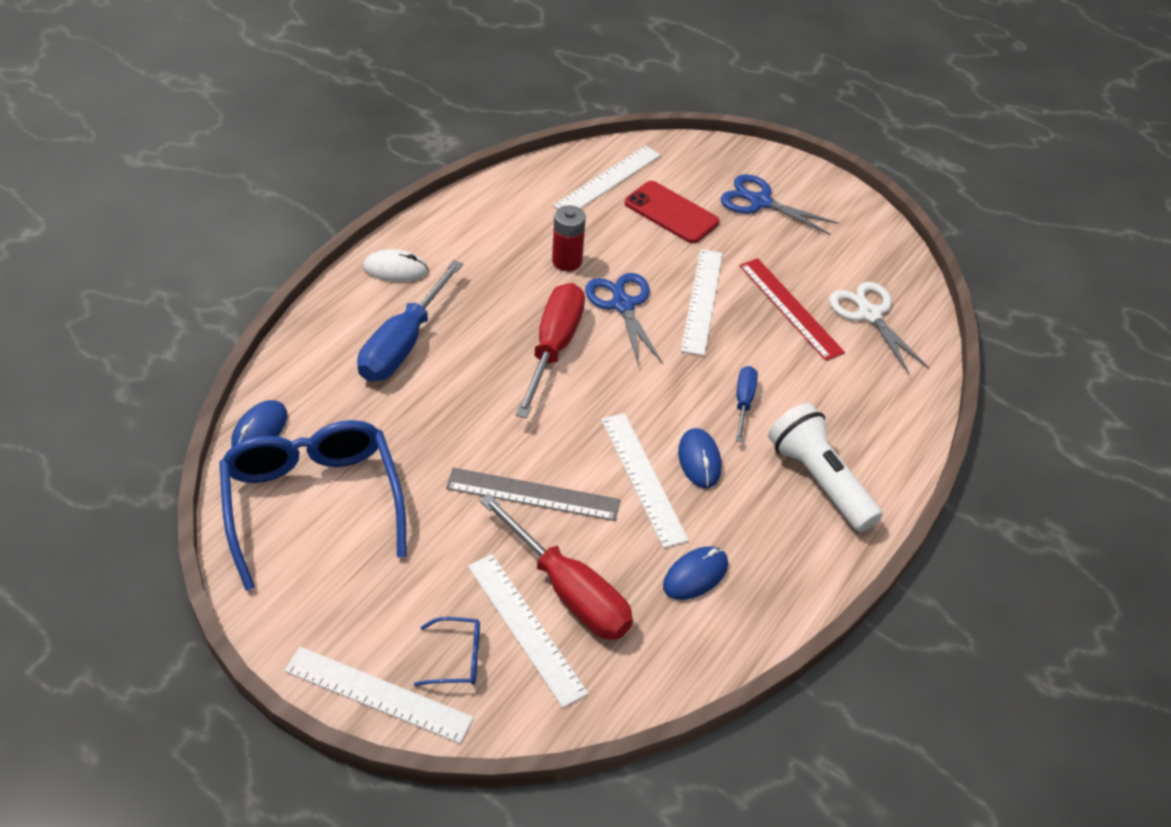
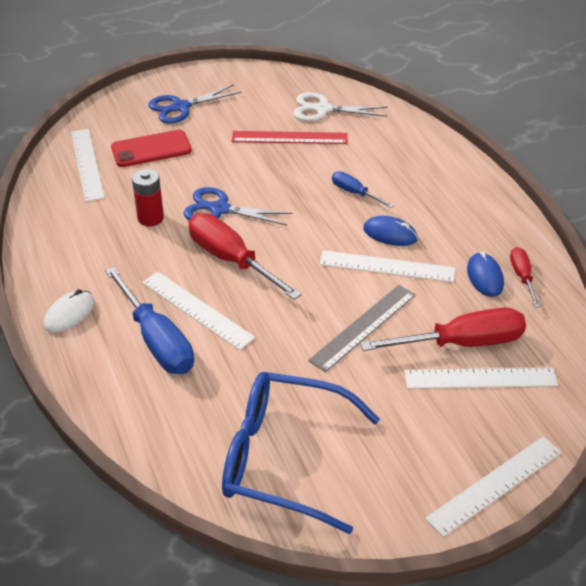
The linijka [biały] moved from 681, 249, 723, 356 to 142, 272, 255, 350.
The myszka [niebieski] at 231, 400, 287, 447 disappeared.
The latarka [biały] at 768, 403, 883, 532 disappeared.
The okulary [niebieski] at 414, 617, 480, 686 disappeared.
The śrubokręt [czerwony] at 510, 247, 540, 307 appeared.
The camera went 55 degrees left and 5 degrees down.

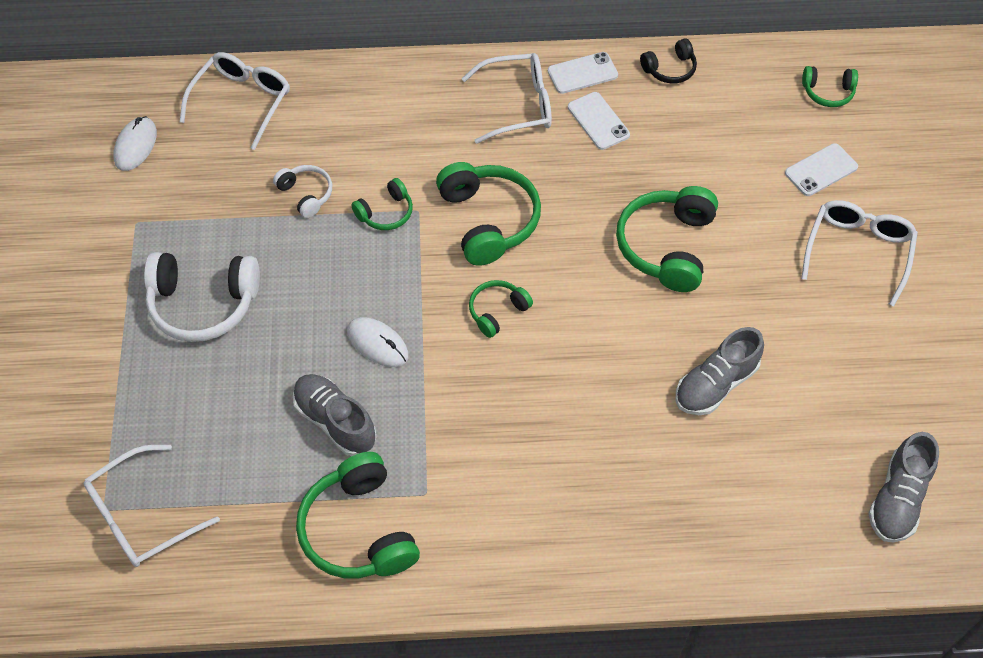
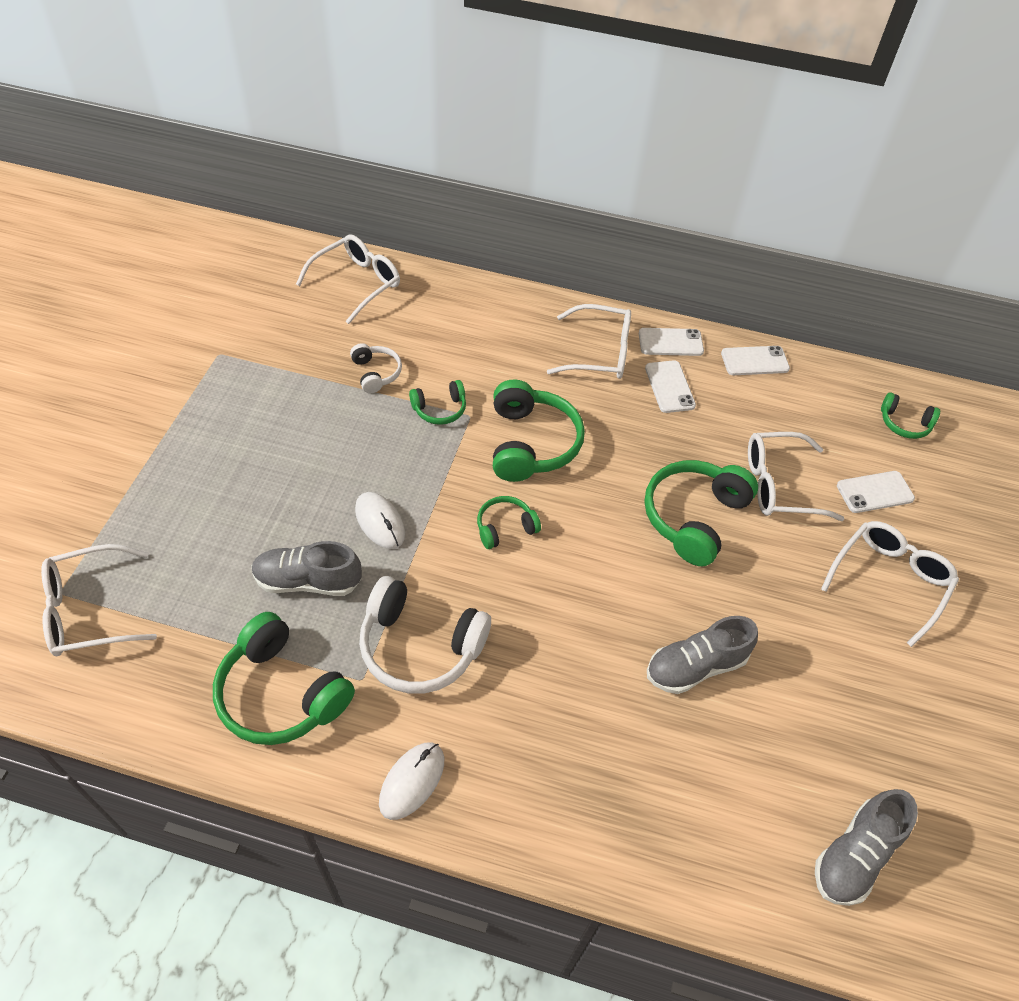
The słuchawki [czarny] at 640, 38, 697, 84 was replaced by the telefon [biały] at 721, 346, 790, 375.
The myszka [biały] moved from 113, 116, 157, 171 to 379, 742, 444, 820.
The słuchawki [biały] moved from 144, 252, 260, 342 to 359, 576, 491, 694.
The but [szary] at 293, 374, 376, 456 turned 60 degrees counterclockwise.
The słuchawki [zielony] at 296, 452, 420, 578 turned 45 degrees counterclockwise.
The okulary [biały] at 748, 432, 844, 521 appeared.
The camera went 15 degrees right and 5 degrees down.

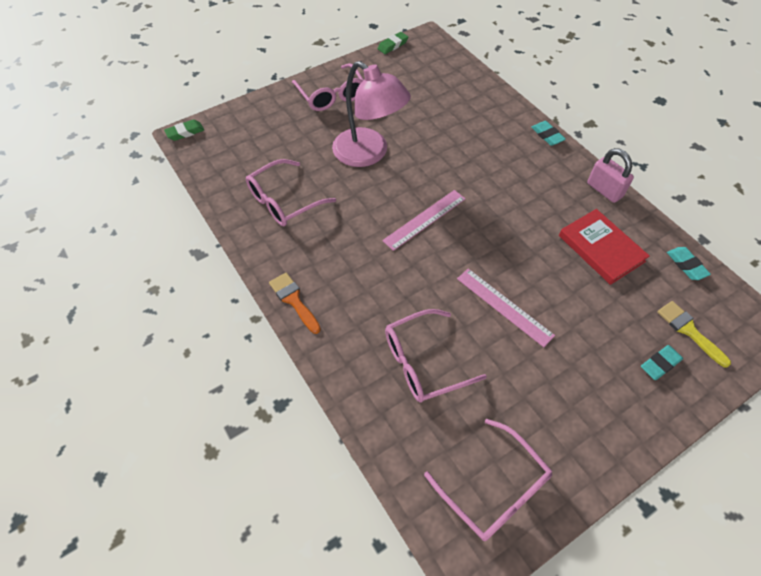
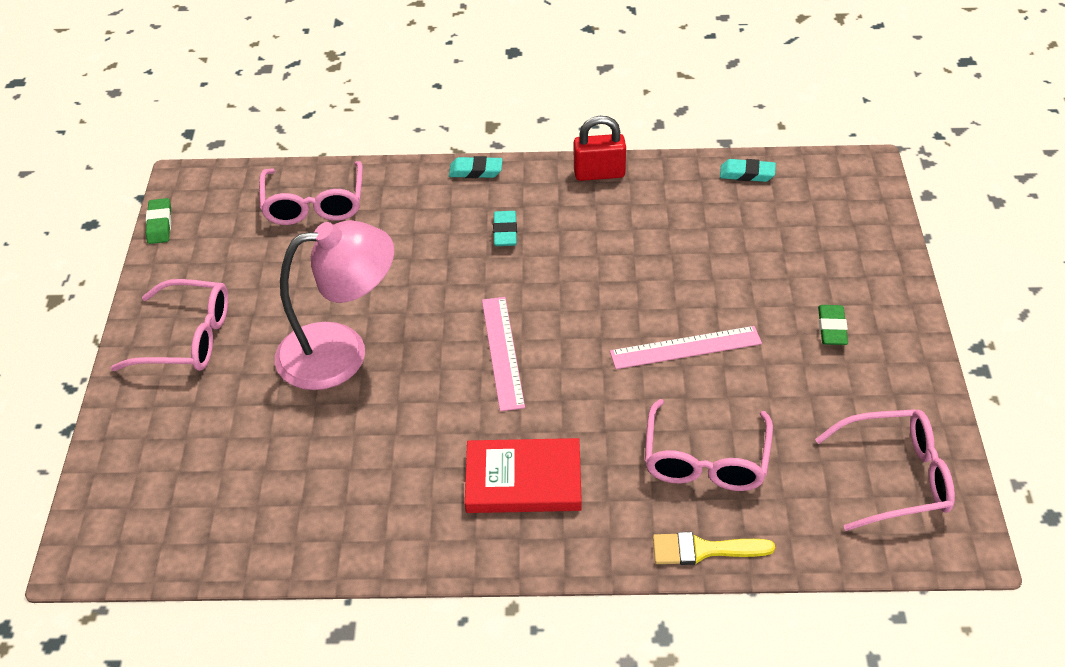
The gumka do mazania [zielony] moved from 164, 119, 204, 141 to 818, 305, 848, 345.
The kłódka [różowy] at 587, 148, 634, 203 became the kłódka [czerwony] at 574, 116, 626, 181.
The okulary [różowy] moved from 246, 159, 336, 226 to 259, 161, 363, 225.
The książka [czerwony] moved from 559, 209, 650, 285 to 465, 438, 582, 513.
The pędzel [pomarańczowy] at 269, 273, 321, 334 disappeared.
The pędzel [żółty] moved from 657, 301, 731, 368 to 653, 532, 775, 565.
The gumka do mazania [turkusowy] moved from 641, 345, 683, 380 to 493, 211, 517, 246.
The camera went 55 degrees left and 10 degrees down.

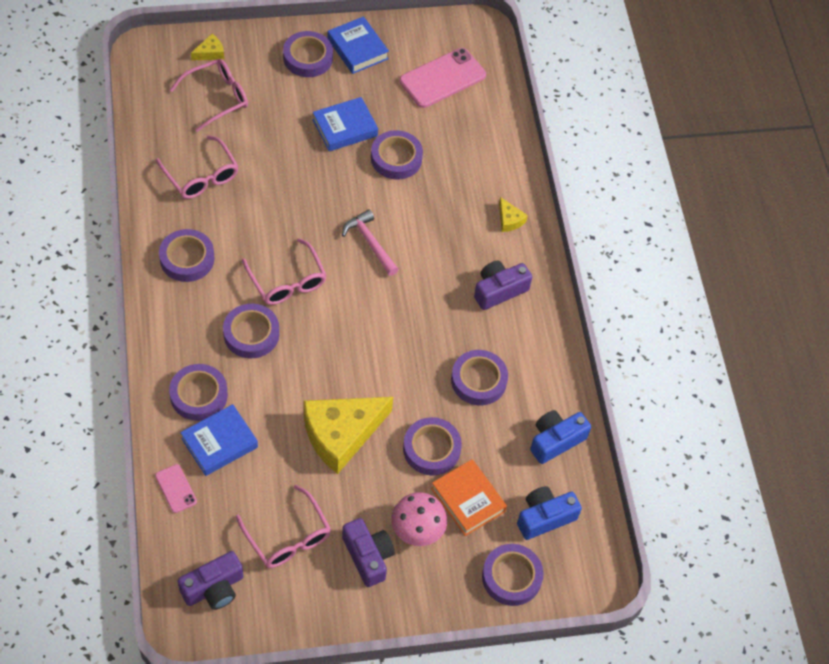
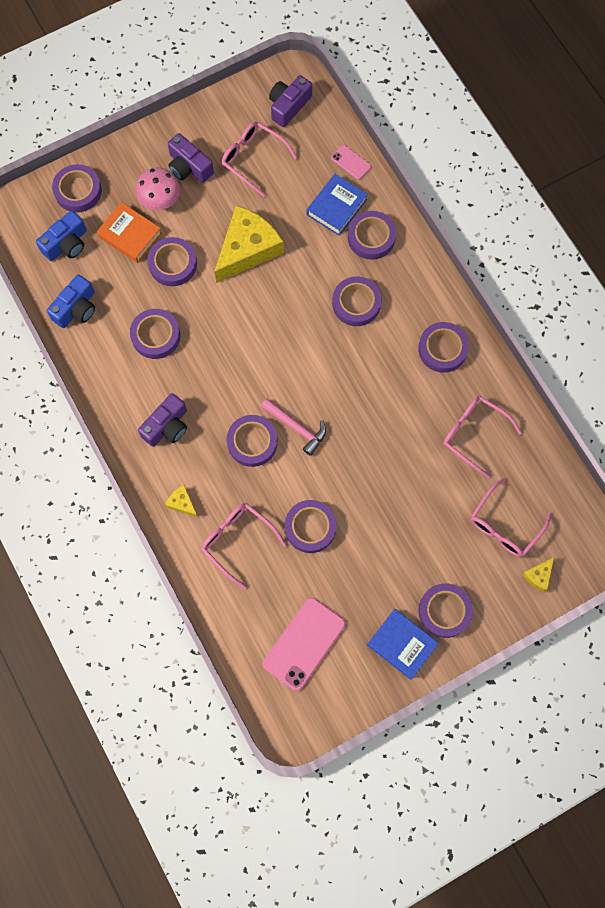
The książka [niebieski] at 313, 97, 378, 151 disappeared.
The okulary [różowy] moved from 242, 238, 327, 305 to 201, 503, 286, 589.
The taśma klejąca [fioletowy] at 227, 415, 278, 467 appeared.
The camera went 165 degrees right and 15 degrees up.

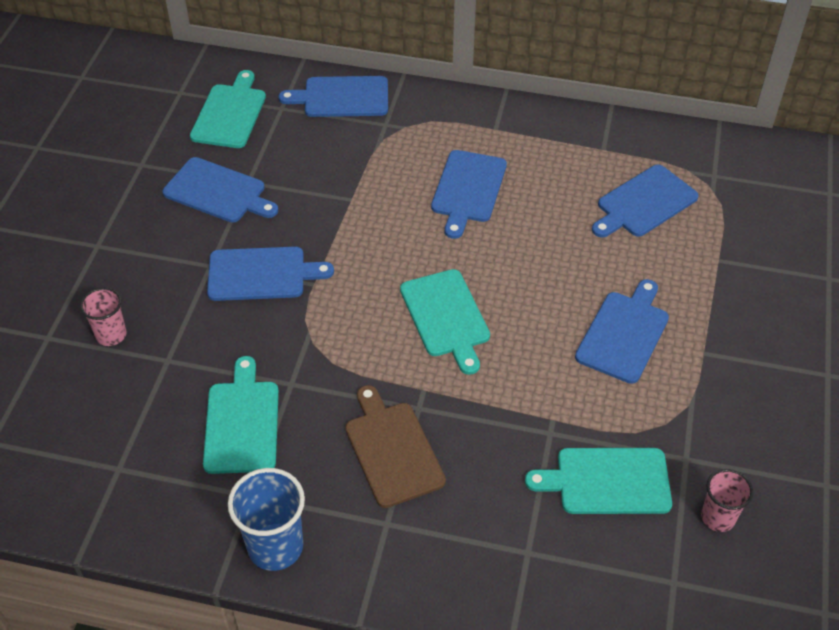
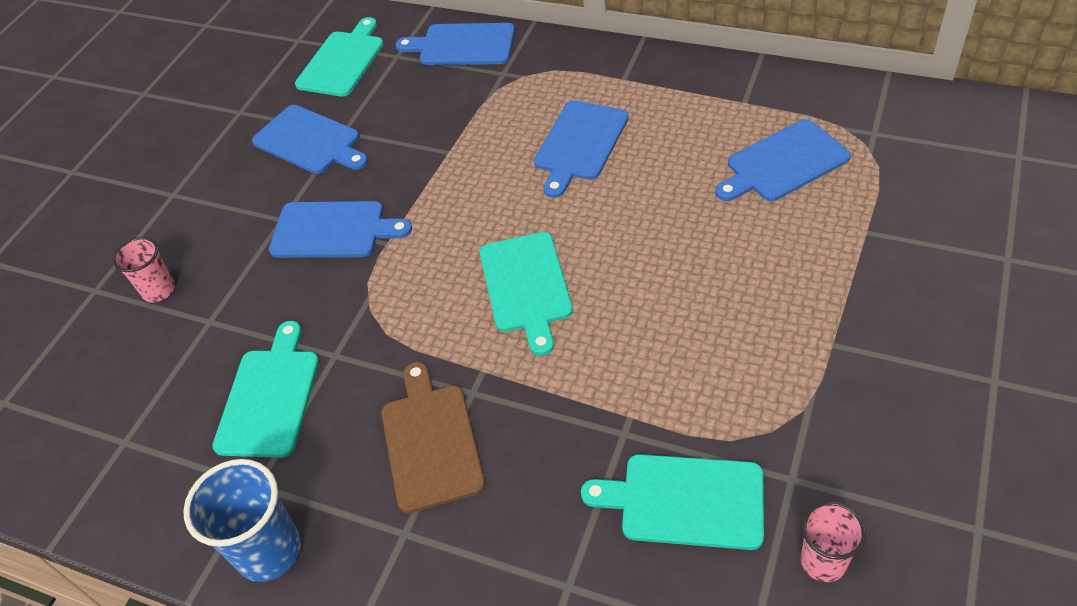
The deska do krojenia [niebieski] at 575, 279, 669, 384 disappeared.
The camera went 15 degrees right and 0 degrees up.

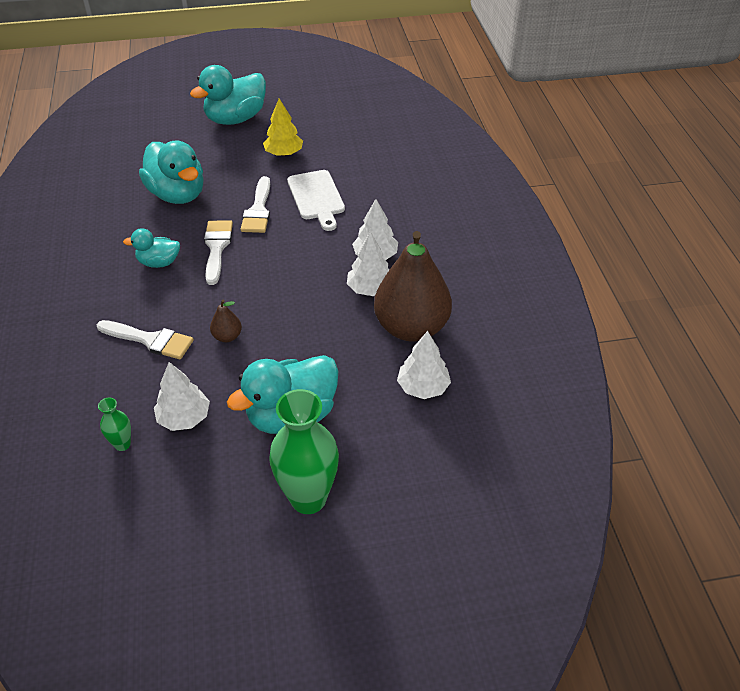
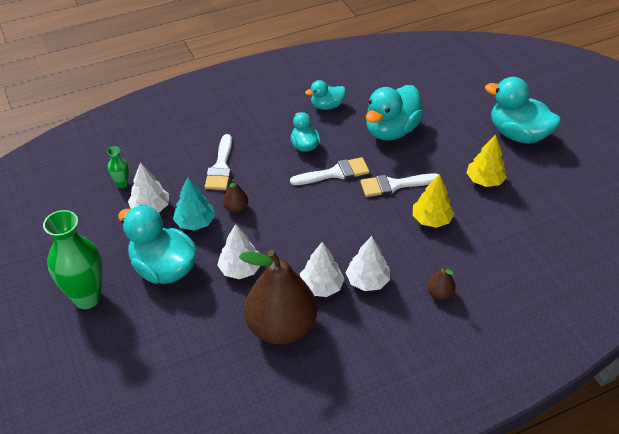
The deska do krojenia [biały] at 287, 170, 345, 231 was replaced by the drzewko [żółty] at 413, 174, 454, 228.
The drzewko [biały] moved from 397, 331, 451, 399 to 217, 224, 260, 279.
The kaczka [turkusowy] at 305, 80, 346, 110 appeared.
The drzewko [turkusowy] at 173, 177, 215, 231 appeared.
The gruszka [brązowy] at 427, 265, 456, 300 appeared.
The camera went 75 degrees right and 0 degrees up.

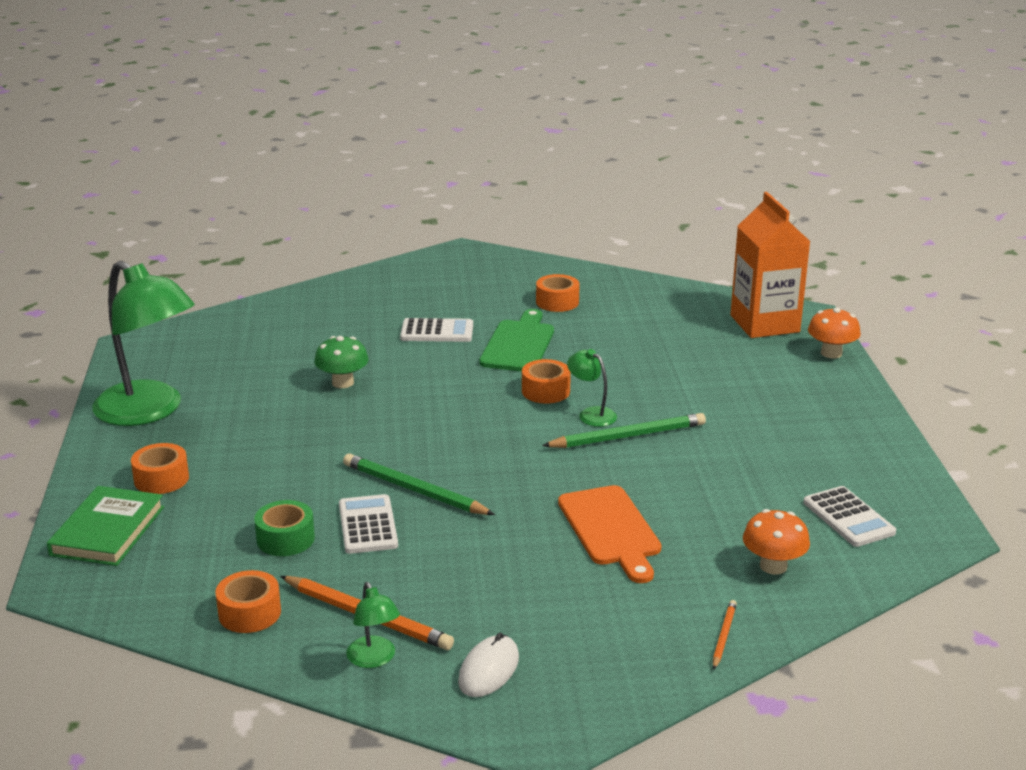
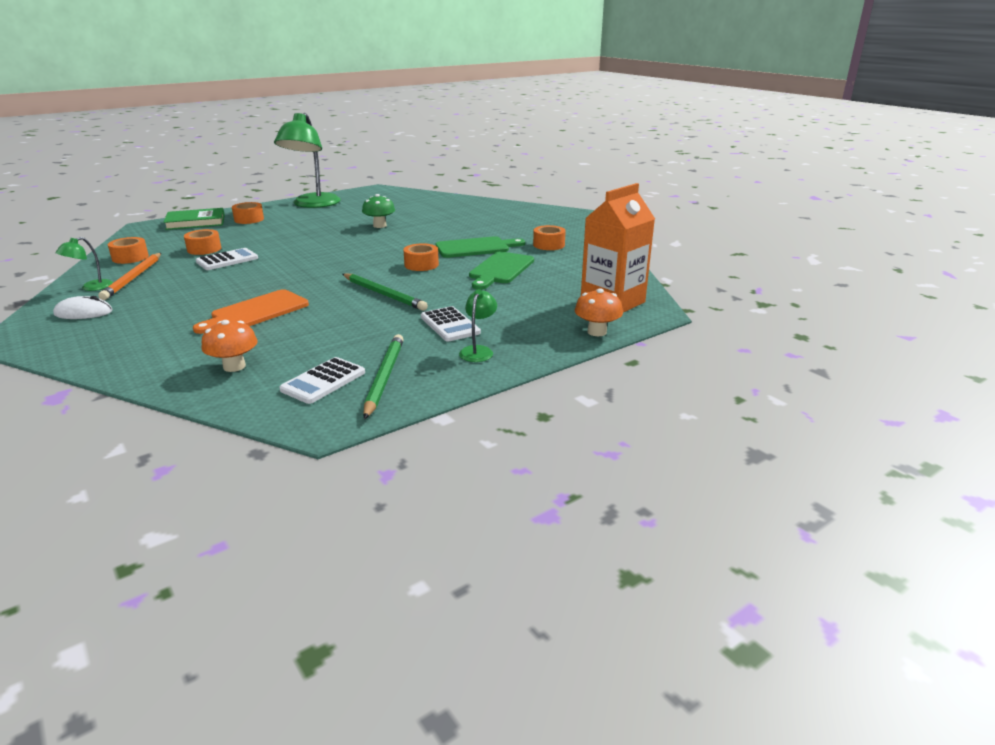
The kalkulator [biały] moved from 400, 318, 473, 342 to 421, 306, 481, 342.
The lampka [zielony] moved from 567, 349, 617, 427 to 459, 289, 497, 362.
The ołówek [zielony] moved from 343, 453, 495, 515 to 363, 334, 404, 420.
The taśma klejąca [zielony] at 254, 500, 315, 556 became the taśma klejąca [pomarańczowy] at 184, 229, 221, 255.
The ołówek [pomarańczowy] at 713, 600, 737, 669 disappeared.
The deska do krojenia [zielony] at 469, 252, 534, 290 appeared.
The camera went 60 degrees right and 0 degrees up.

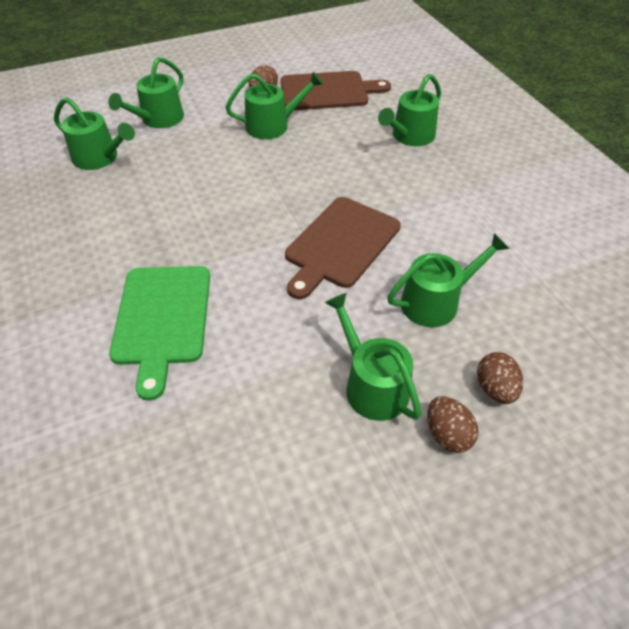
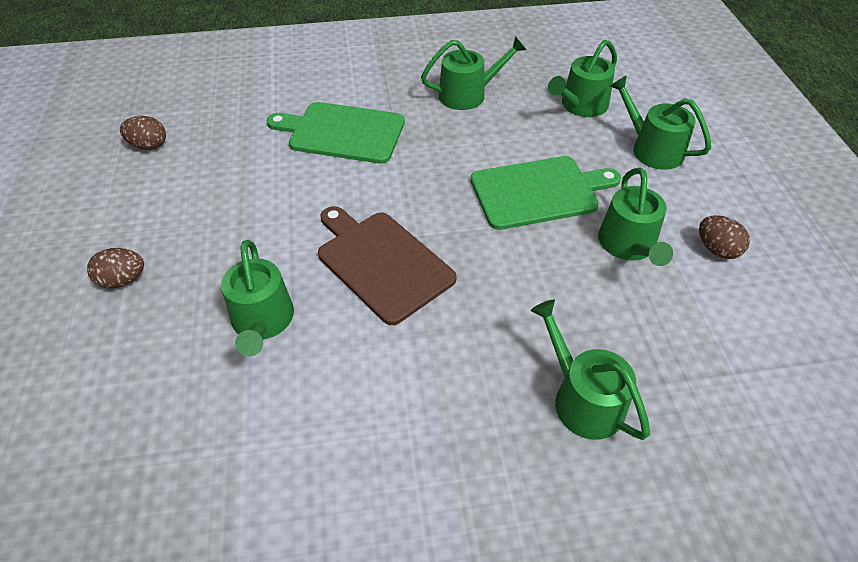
The deska do krojenia [brązowy] at 280, 71, 391, 110 disappeared.
The konewka [zielony] moved from 325, 293, 422, 421 to 421, 36, 526, 110.
The jajko [brązowy] moved from 477, 352, 523, 404 to 120, 116, 166, 150.
The deska do krojenia [zielony] at 471, 156, 621, 230 appeared.
The camera went 105 degrees right and 0 degrees up.

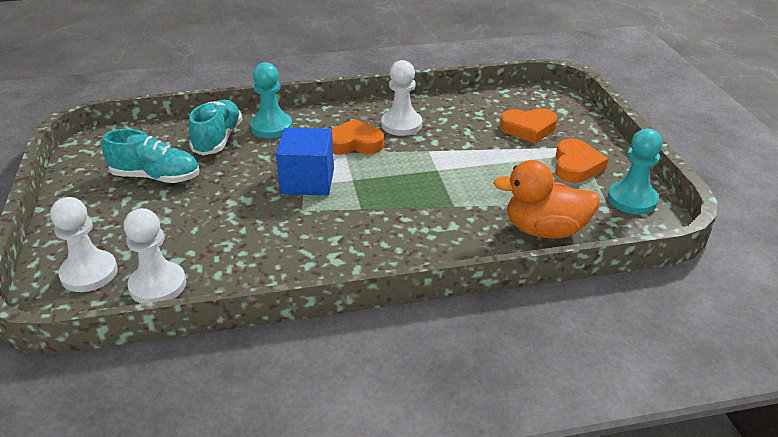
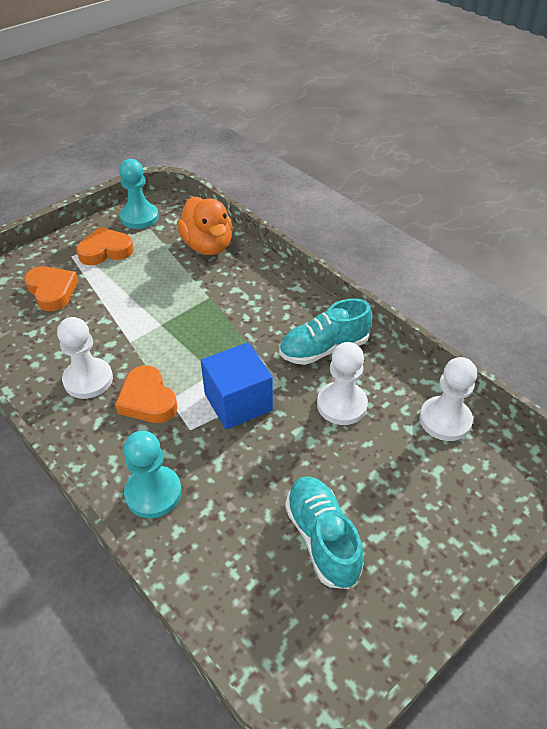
The but [turkusowy] moved from 189, 100, 242, 155 to 279, 298, 373, 365.
The pionek [biały] moved from 50, 197, 118, 292 to 317, 342, 368, 425.
The camera went 120 degrees left and 10 degrees up.

